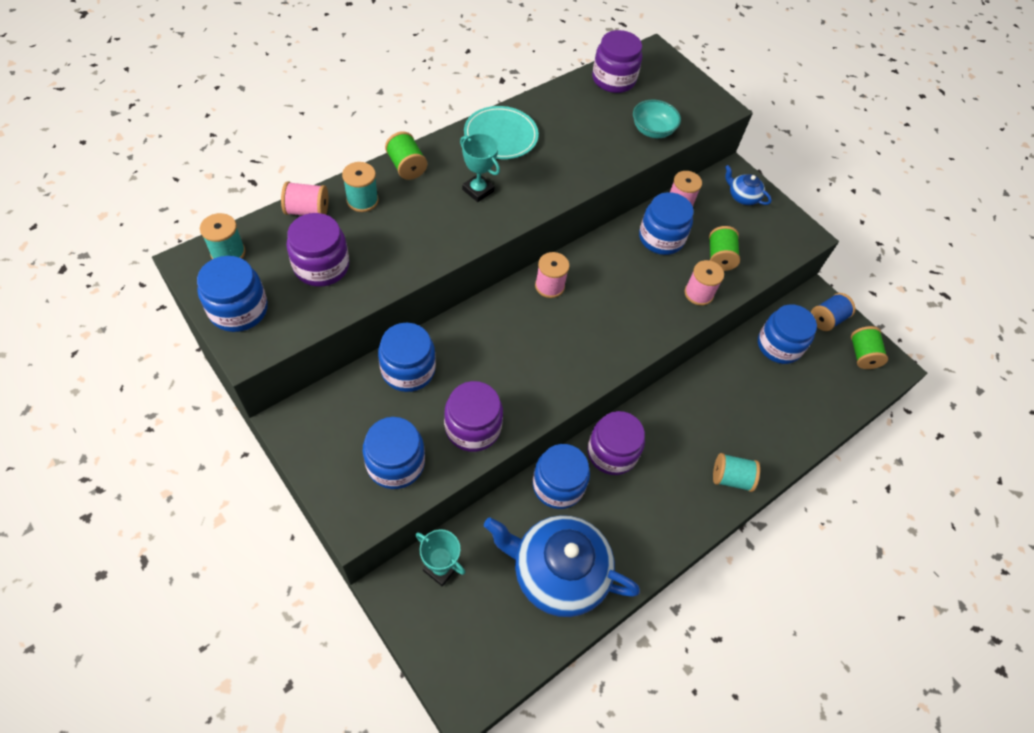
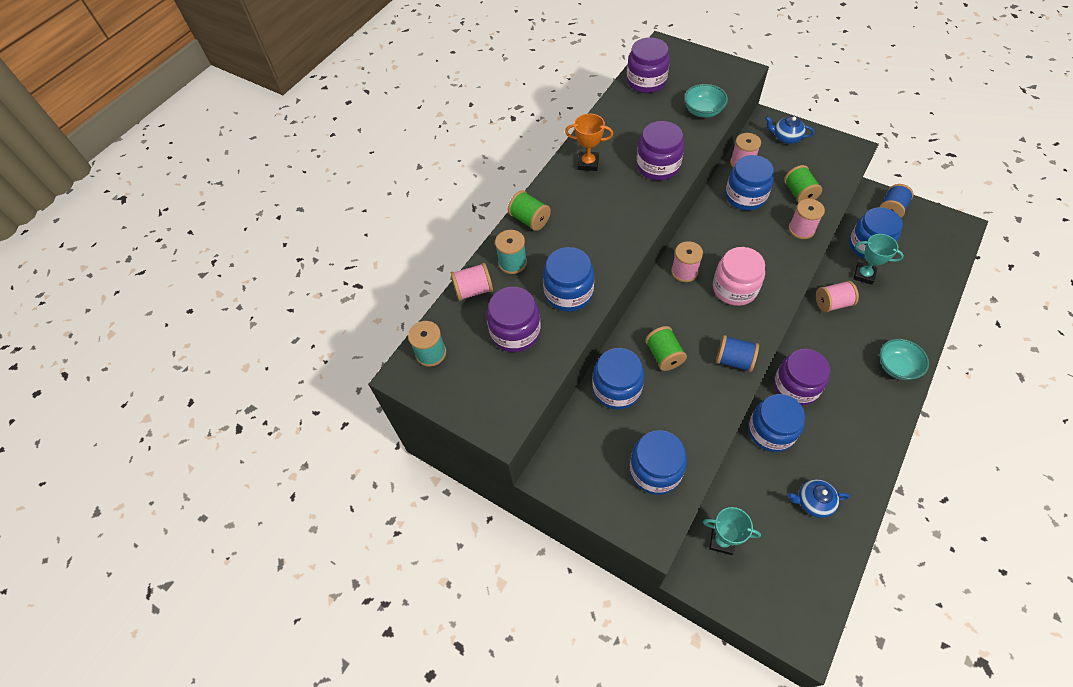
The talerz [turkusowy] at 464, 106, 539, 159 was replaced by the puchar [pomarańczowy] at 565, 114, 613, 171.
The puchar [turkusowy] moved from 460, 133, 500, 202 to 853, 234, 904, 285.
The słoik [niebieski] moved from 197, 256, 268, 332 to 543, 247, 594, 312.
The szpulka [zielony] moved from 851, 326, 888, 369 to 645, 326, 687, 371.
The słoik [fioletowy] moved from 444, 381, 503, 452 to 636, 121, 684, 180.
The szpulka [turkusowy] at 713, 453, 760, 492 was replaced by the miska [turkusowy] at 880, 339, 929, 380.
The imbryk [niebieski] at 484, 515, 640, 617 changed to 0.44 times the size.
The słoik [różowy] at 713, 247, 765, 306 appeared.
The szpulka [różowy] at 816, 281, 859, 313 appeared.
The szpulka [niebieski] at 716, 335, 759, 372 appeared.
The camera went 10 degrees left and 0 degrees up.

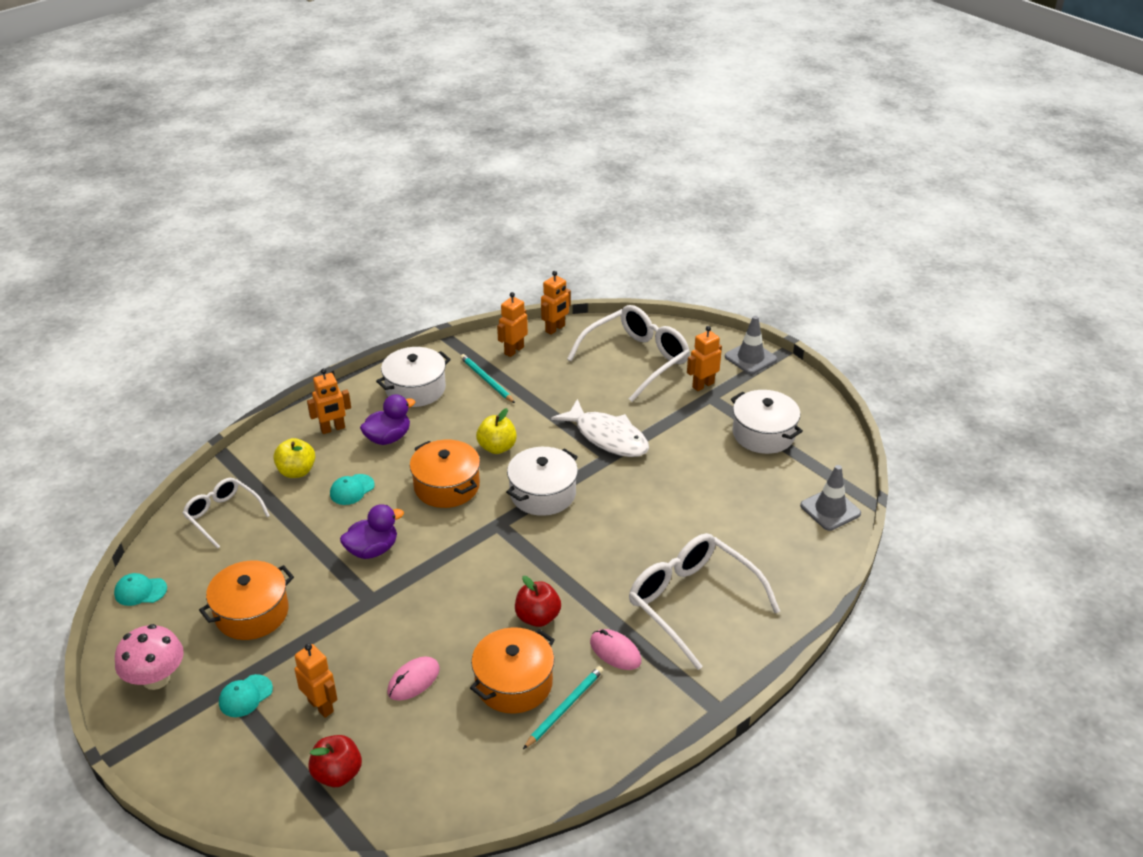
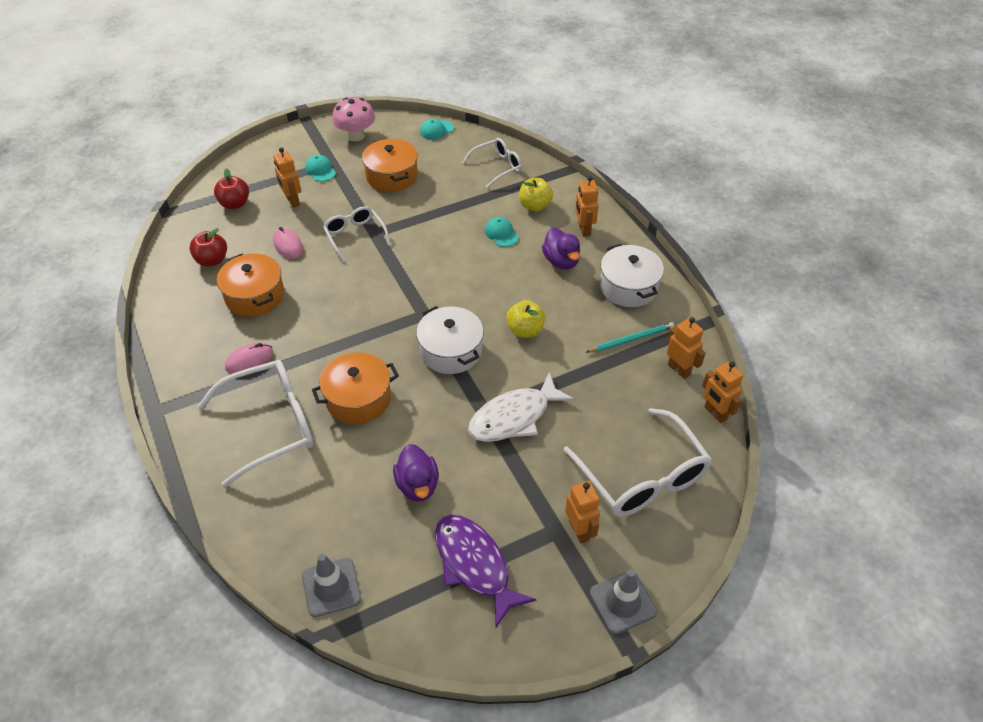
The garnek [biały] at 731, 390, 803, 454 was replaced by the ryba [fioletowy] at 435, 515, 536, 628.
The garnek [pomarańczowy] moved from 410, 440, 480, 508 to 312, 352, 399, 424.
The kaczka [fioletowy] moved from 340, 504, 404, 559 to 393, 444, 439, 501.
The czapka [turkusowy] at 114, 573, 167, 606 turned 135 degrees counterclockwise.
The jabłko [czerwony] moved from 515, 576, 561, 627 to 190, 228, 227, 267.
The robot [pomarańczowy] at 294, 643, 337, 718 turned 90 degrees clockwise.
The ołówek [turkusowy] at 523, 666, 604, 749 disappeared.
The okulary [biały] at 323, 206, 391, 262 appeared.
The camera went 105 degrees right and 10 degrees up.

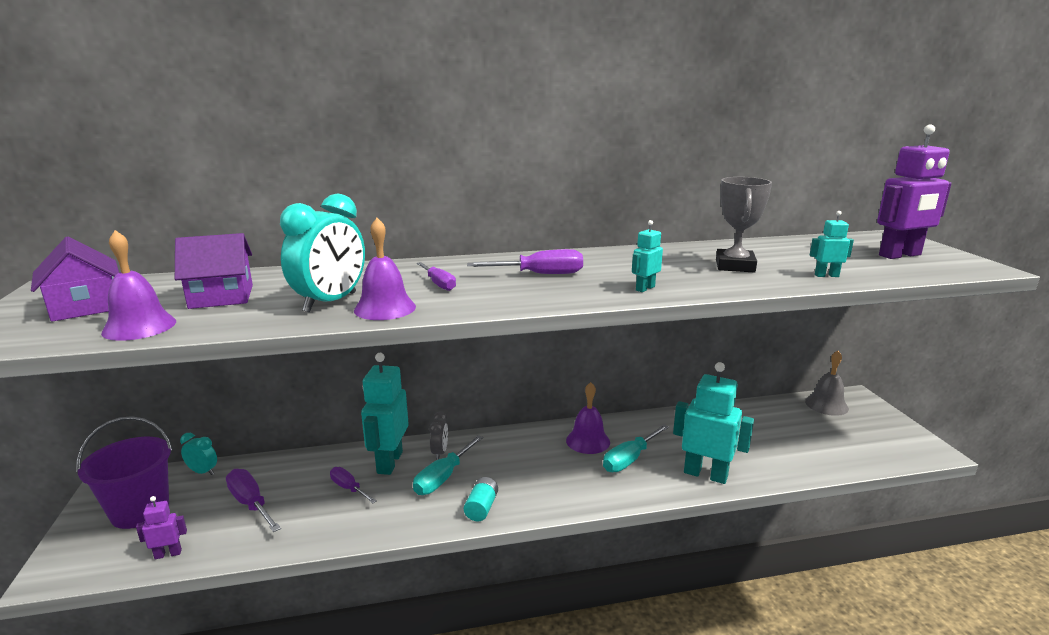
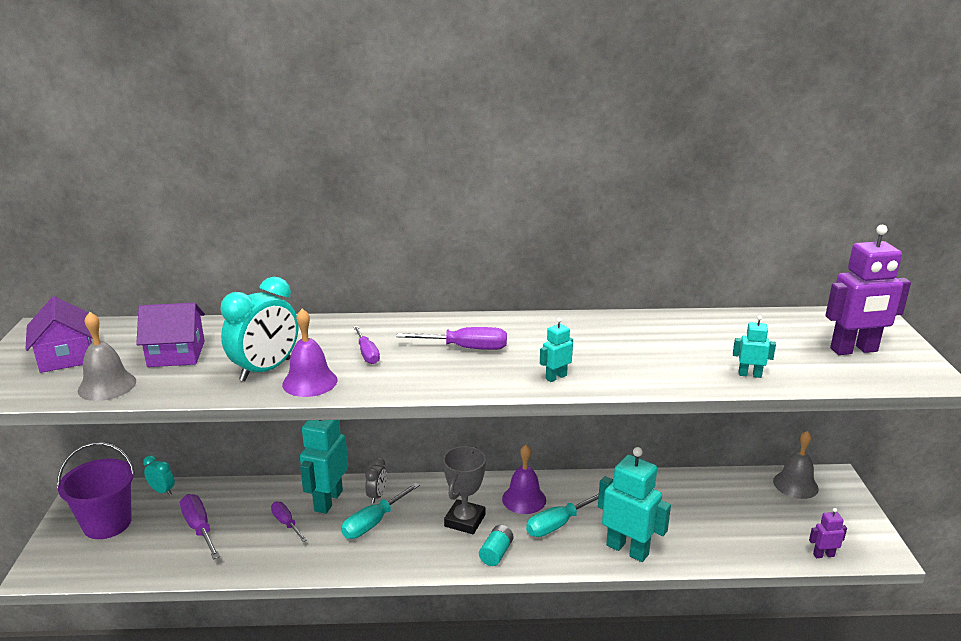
The puchar [szary] moved from 716, 177, 772, 273 to 443, 446, 486, 534.
The dzwonek [fioletowy] at 101, 230, 176, 341 became the dzwonek [szary] at 78, 312, 136, 401.
The bateria [turkusowy] moved from 464, 477, 498, 521 to 479, 525, 513, 566.
The robot [fioletowy] moved from 136, 496, 187, 559 to 809, 508, 847, 558.
The camera went 10 degrees right and 5 degrees up.

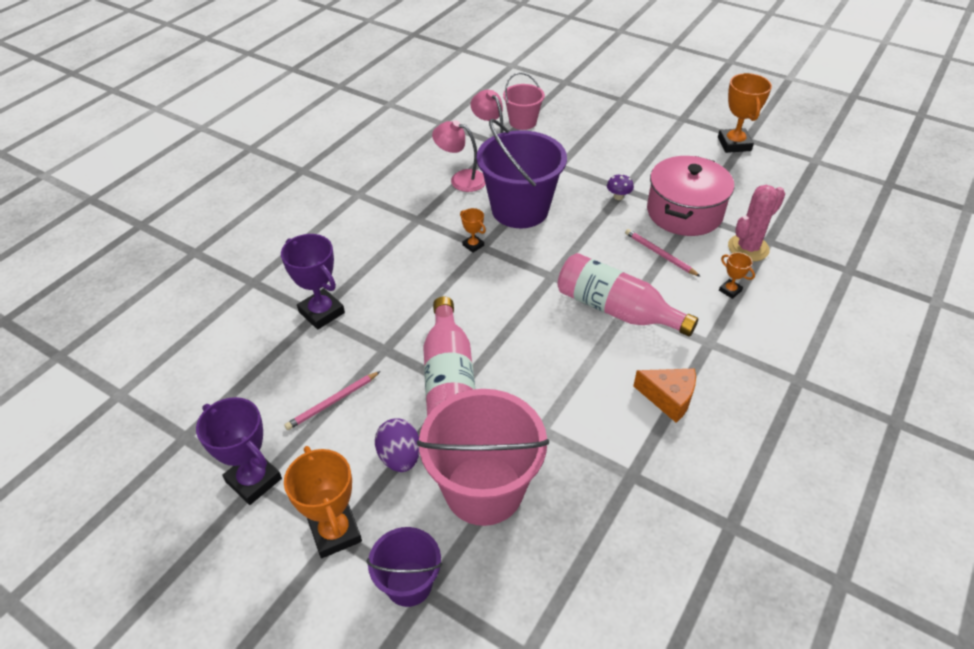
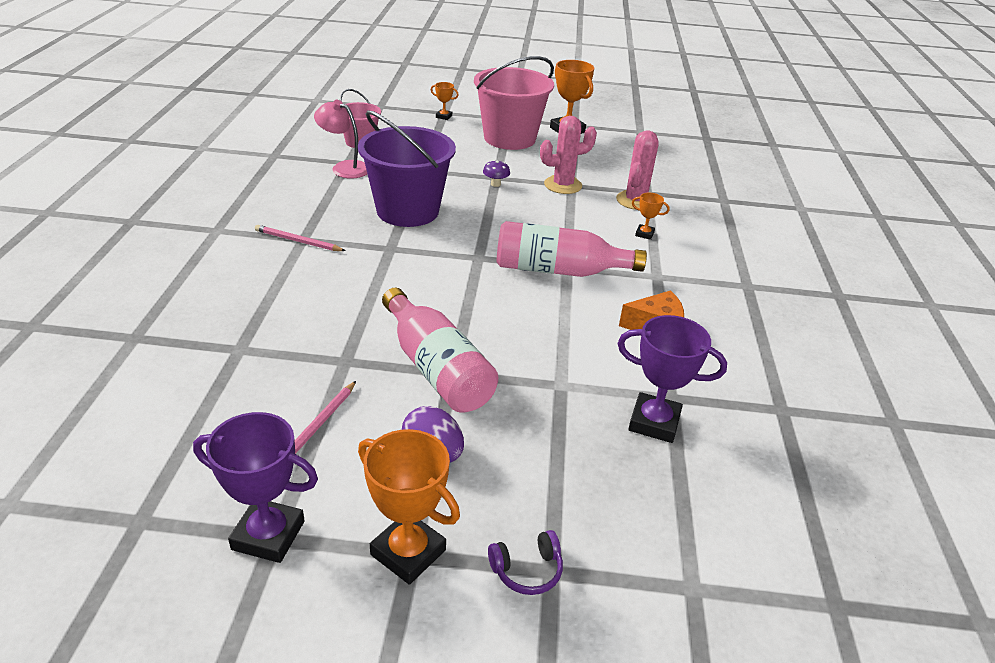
The lampka [różowy] at 432, 120, 486, 192 disappeared.
The garnek [różowy] at 647, 156, 734, 236 was replaced by the kaktus [różowy] at 540, 116, 597, 194.
The puchar [pomarańczowy] moved from 460, 208, 486, 253 to 431, 82, 458, 120.
The ołówek [różowy] moved from 625, 229, 701, 277 to 255, 225, 346, 251.
The puchar [fioletowy] moved from 281, 234, 345, 329 to 617, 315, 727, 443.
The wiadro [różowy] moved from 417, 389, 549, 526 to 474, 56, 554, 150.
The wiadro [fioletowy] at 366, 527, 442, 607 was replaced by the słuchawki [fioletowy] at 488, 530, 563, 595.
The camera went 30 degrees left and 10 degrees down.

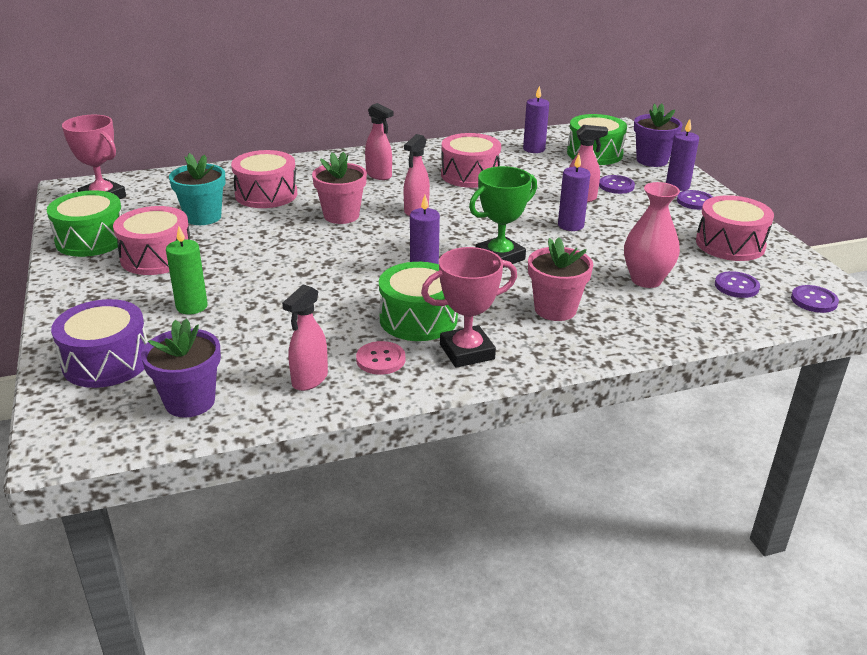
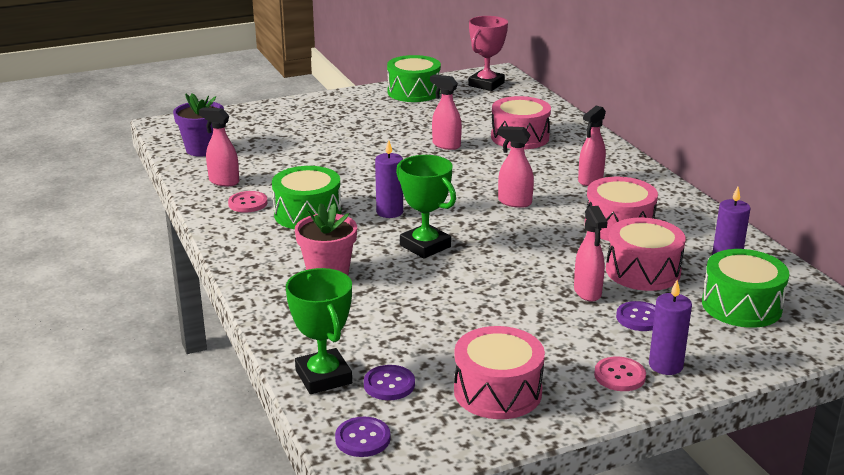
The doniczka [fioletowy] at 634, 104, 683, 167 disappeared.
The doniczka [różowy] at 312, 152, 367, 224 disappeared.
The doniczka [turkusowy] at 169, 153, 225, 225 disappeared.
The świeca [fioletowy] at 558, 154, 590, 231 disappeared.
The wazon [różowy] at 624, 182, 680, 288 disappeared.
The guzik [fioletowy] at 677, 190, 713, 210 became the guzik [różowy] at 594, 357, 646, 391.
The bęben [różowy] moved from 113, 206, 190, 275 to 606, 218, 686, 291.
The świeca [zielony] at 166, 226, 208, 314 disappeared.
The puchar [różowy] at 421, 247, 517, 368 disappeared.
The bęben [fioletowy] at 51, 299, 148, 388 disappeared.
The spryskiwacz [różowy] at 430, 75, 462, 150 appeared.
The puchar [zielony] at 286, 268, 352, 394 appeared.
The camera went 85 degrees right and 5 degrees down.

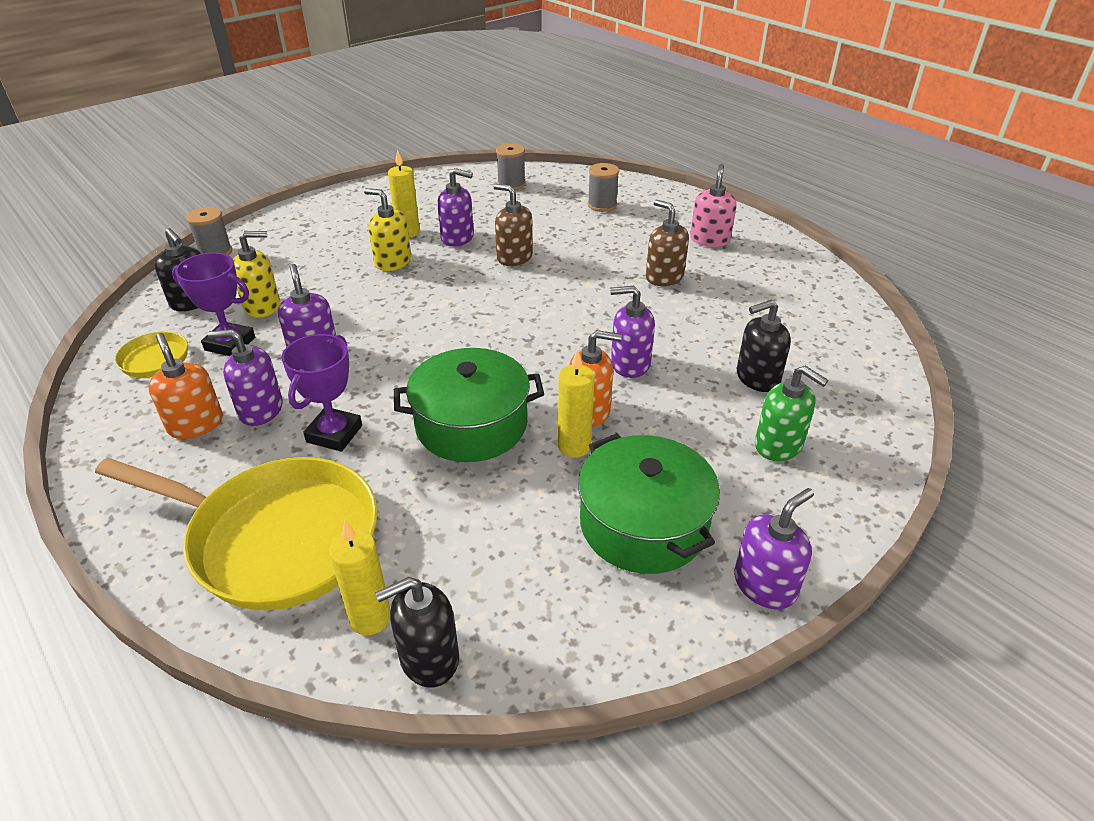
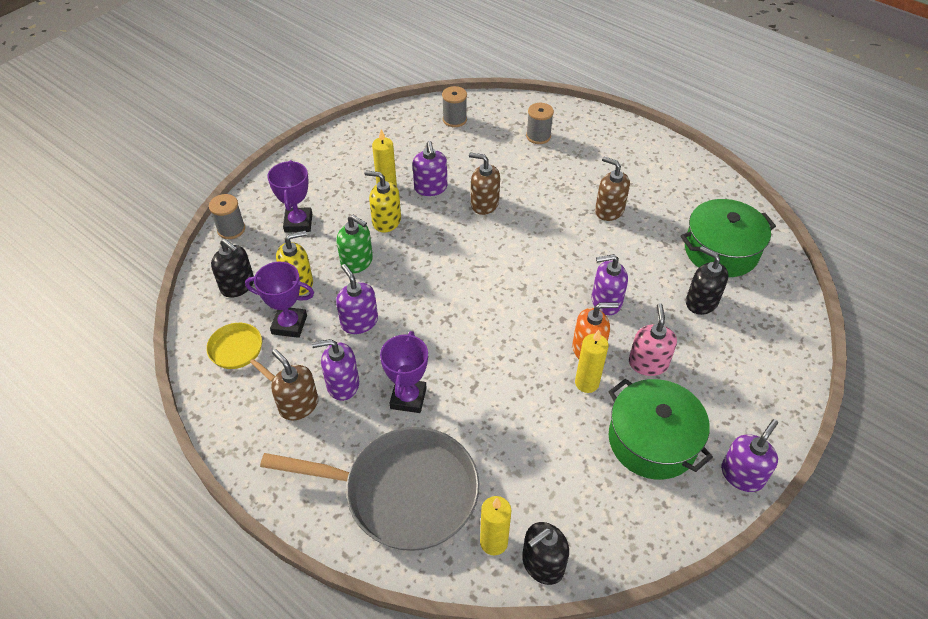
The dozownik mydła [różowy] moved from 690, 164, 737, 247 to 629, 303, 677, 376.
The dozownik mydła [fioletowy] at 437, 168, 474, 246 turned 75 degrees clockwise.
The dozownik mydła [czarny] at 737, 299, 791, 392 turned 75 degrees clockwise.
The dozownik mydła [pomarańczowy] at 148, 333, 223, 439 became the dozownik mydła [brązowy] at 271, 349, 318, 421.
The garnek [zielony] moved from 394, 348, 544, 462 to 681, 199, 776, 277.
The dozownik mydła [zielony] moved from 755, 366, 828, 461 to 337, 215, 373, 273.
The patelnia [żółty] at 95, 457, 378, 610 became the patelnia [szary] at 260, 427, 479, 551.
The puchar [fioletowy] at 267, 160, 312, 233 appeared.
The camera went 10 degrees left and 10 degrees up.

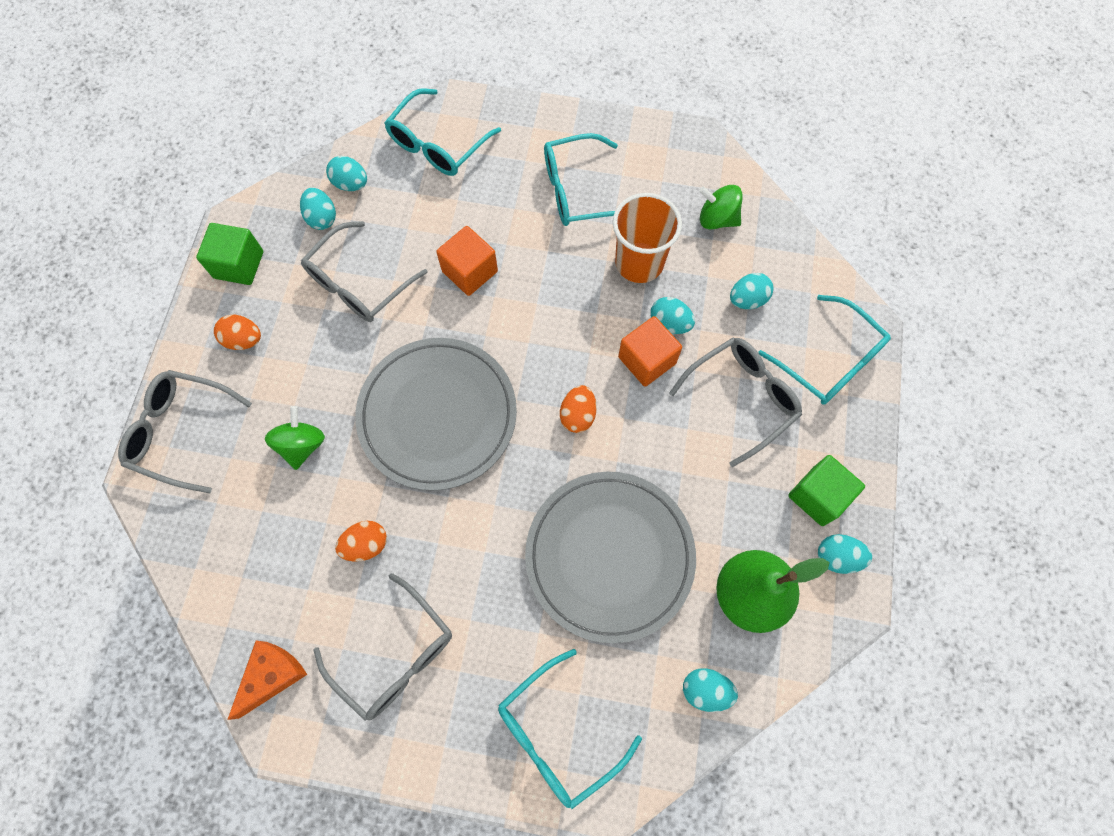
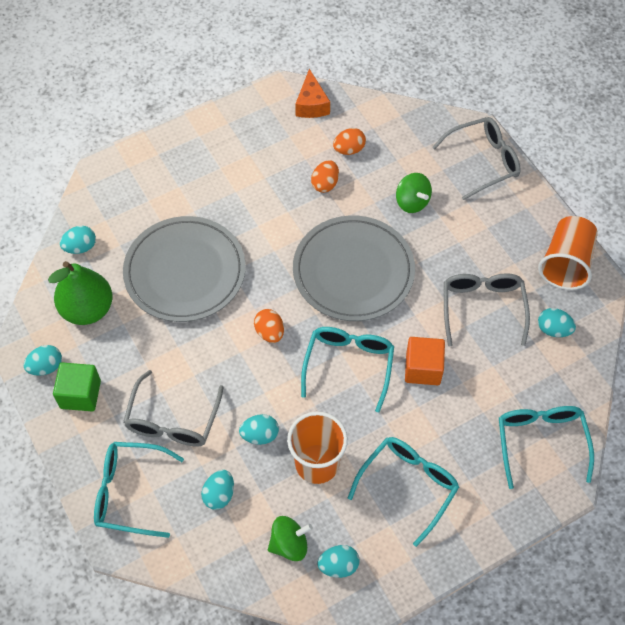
The jajko [turkusowy] moved from 326, 156, 367, 191 to 318, 545, 360, 578.
The sześcian [zielony] at 196, 223, 263, 285 was replaced by the szklanka [pomarańczowy] at 538, 216, 598, 290.
The jajko [pomarańczowy] moved from 214, 315, 261, 350 to 333, 128, 366, 155.
The sześcian [pomarańczowy] at 618, 316, 682, 387 disappeared.
The okulary [szary] at 313, 573, 452, 721 disappeared.
The okulary [turkusowy] moved from 498, 649, 642, 809 to 301, 327, 394, 412.
The camera went 140 degrees right and 10 degrees down.

